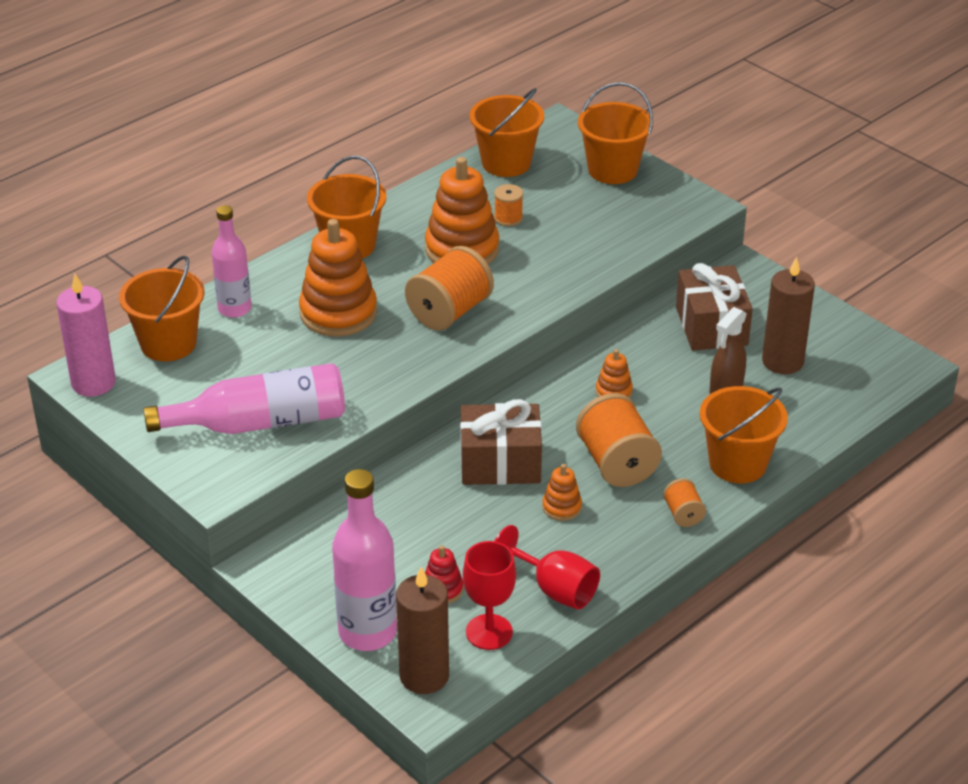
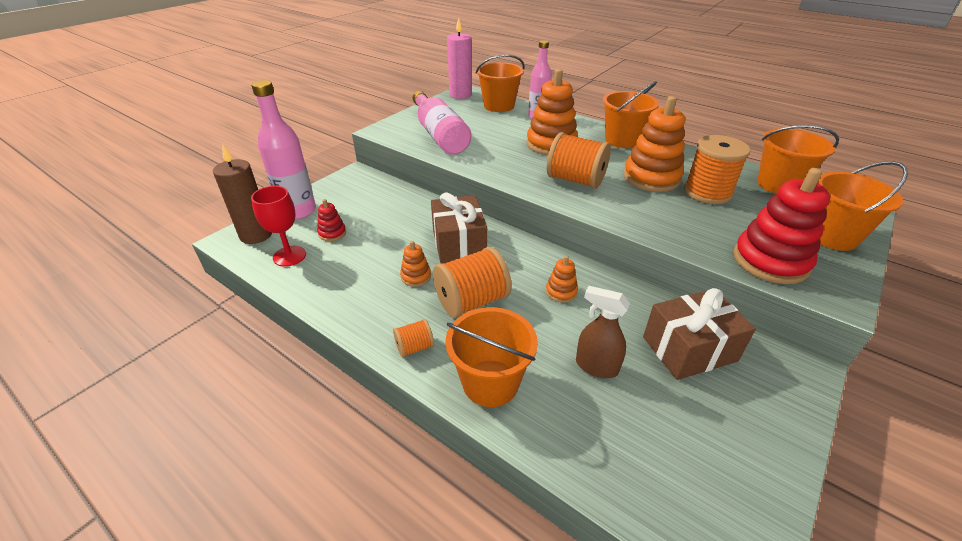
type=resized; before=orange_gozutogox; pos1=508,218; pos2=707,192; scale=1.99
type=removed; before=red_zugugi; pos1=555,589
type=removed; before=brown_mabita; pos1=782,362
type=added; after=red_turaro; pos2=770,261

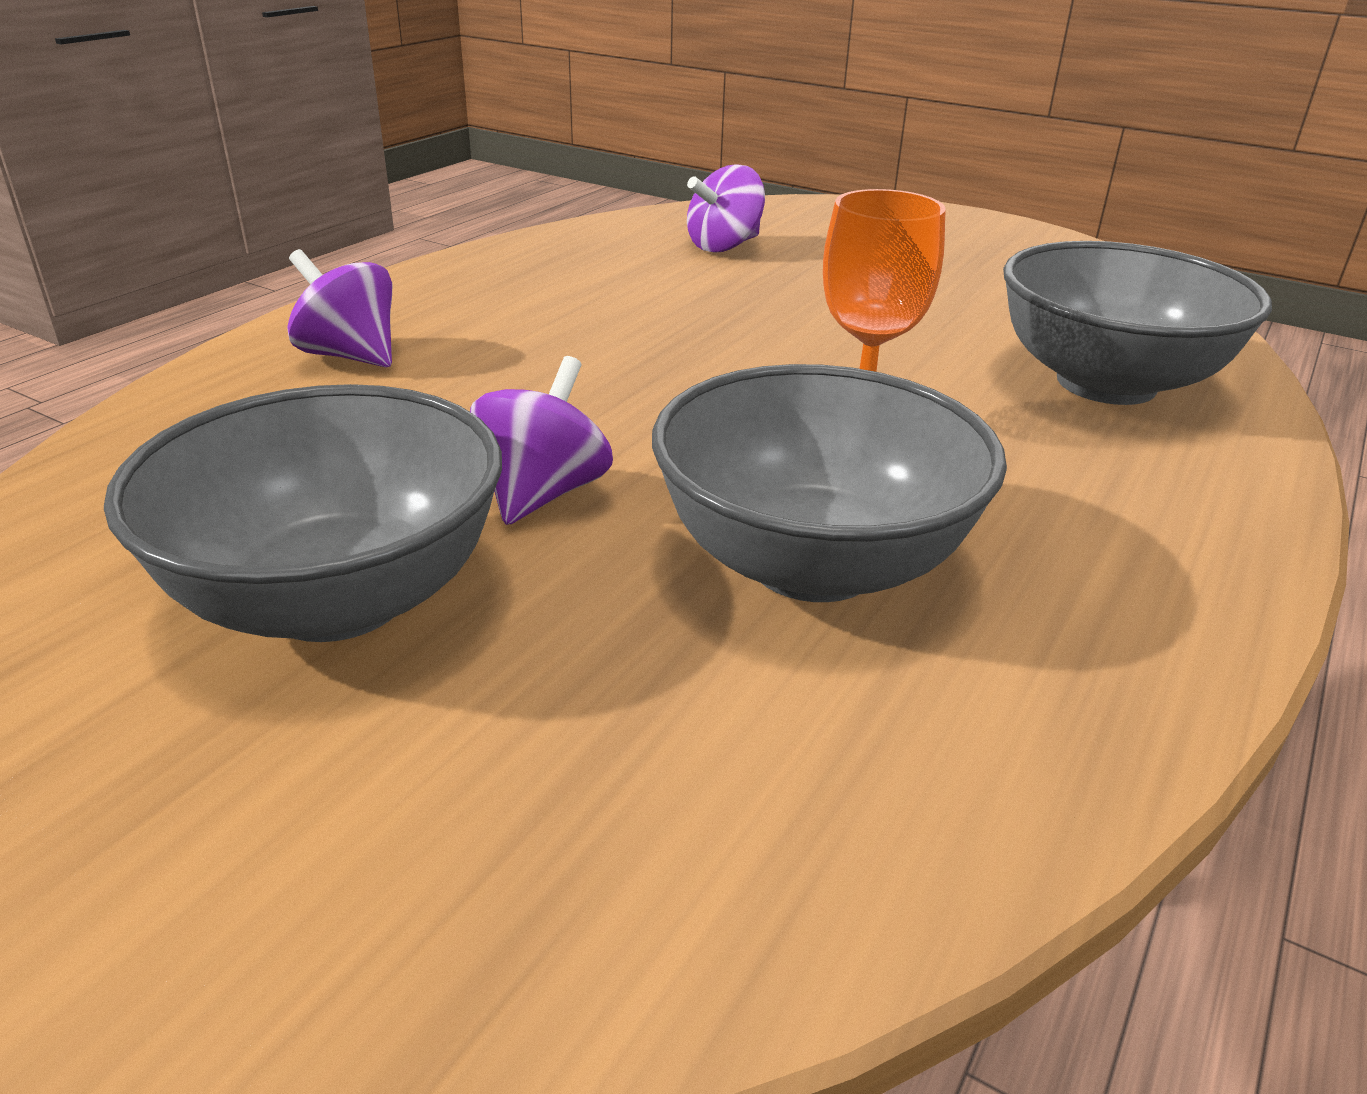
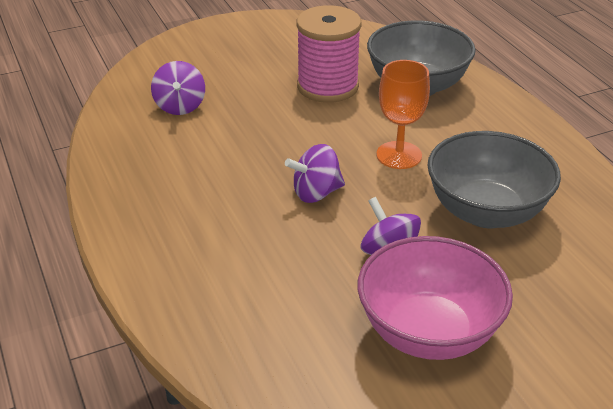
type=recoloured; before=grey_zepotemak; after=pink_zepotemak; pos1=337,598; pos2=428,332
type=moved; before=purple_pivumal; pos1=350,356; pos2=316,193
type=added; after=pink_gozutogox; pos2=327,86

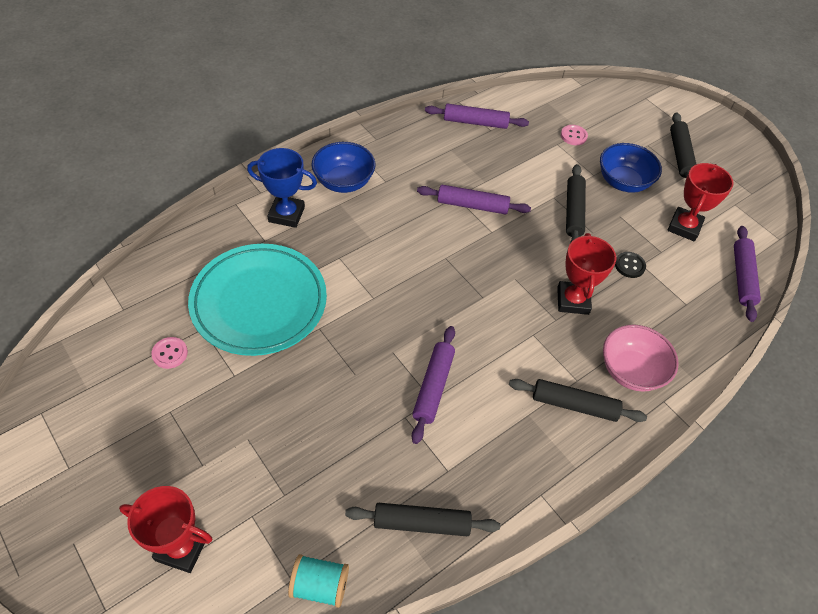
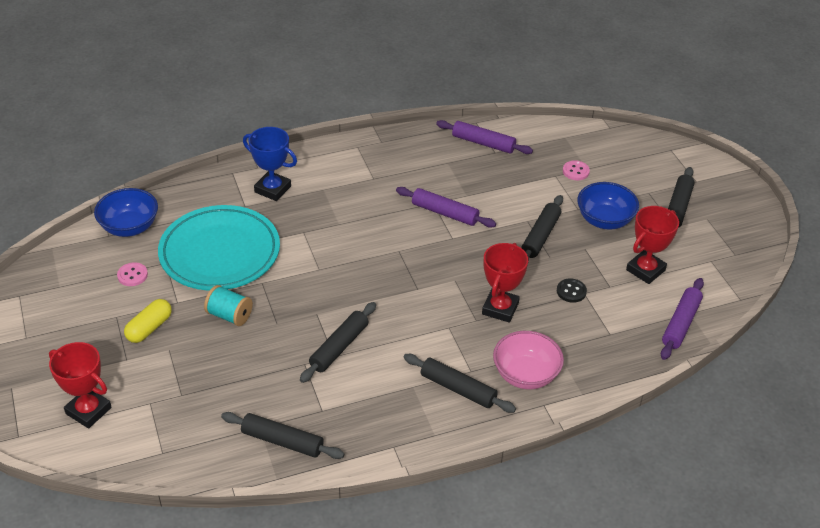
type=moved; before=turquoise_gozutogox; pos1=320,586; pos2=229,315
type=moved; before=blue_zepotemak; pos1=344,182; pos2=129,227
type=recoloured; before=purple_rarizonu; after=black_rarizonu; pos1=433,387; pos2=339,347
type=added; after=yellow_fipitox; pos2=149,328

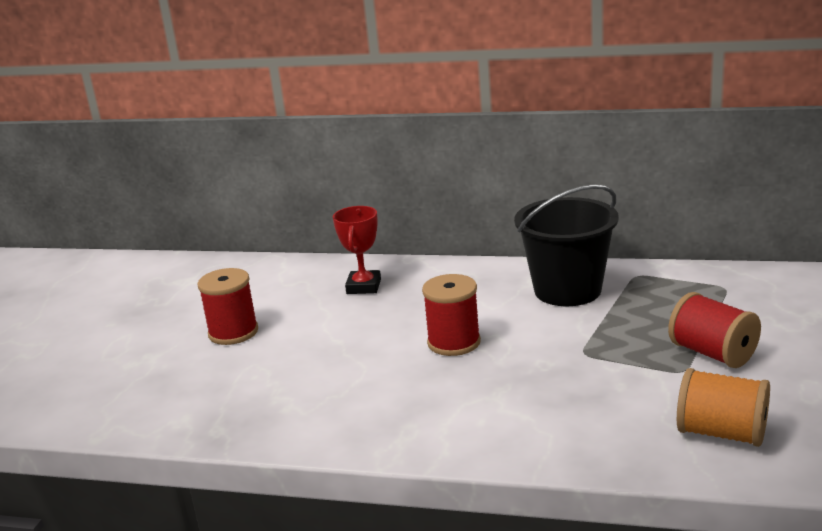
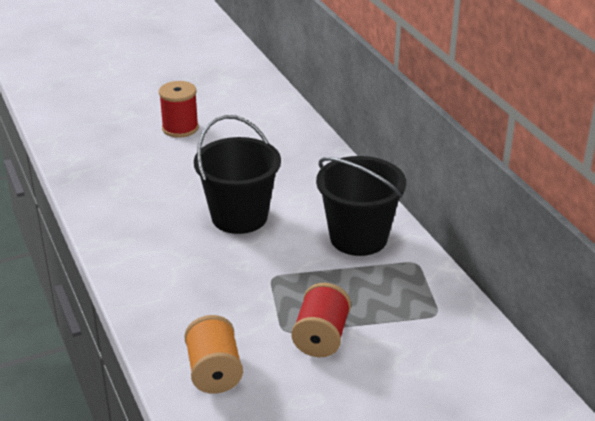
type=removed; before=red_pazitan; pos1=364,286
type=replaced; before=red_gozutogox; after=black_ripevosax; pos1=454,342; pos2=239,217

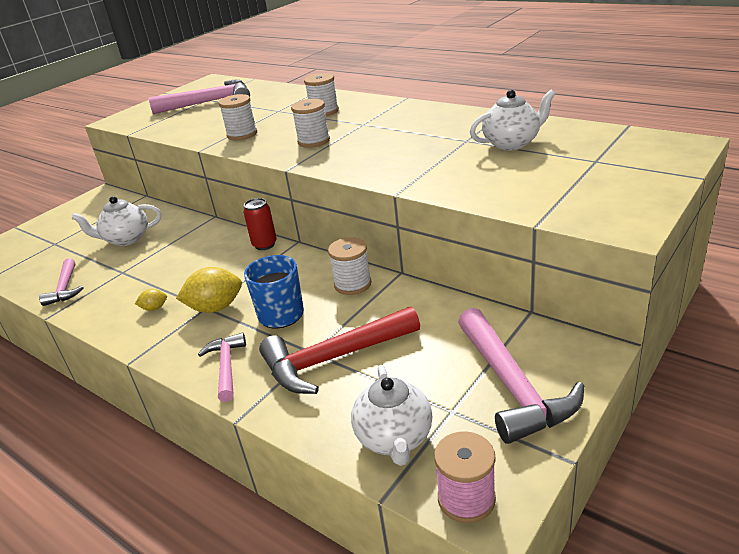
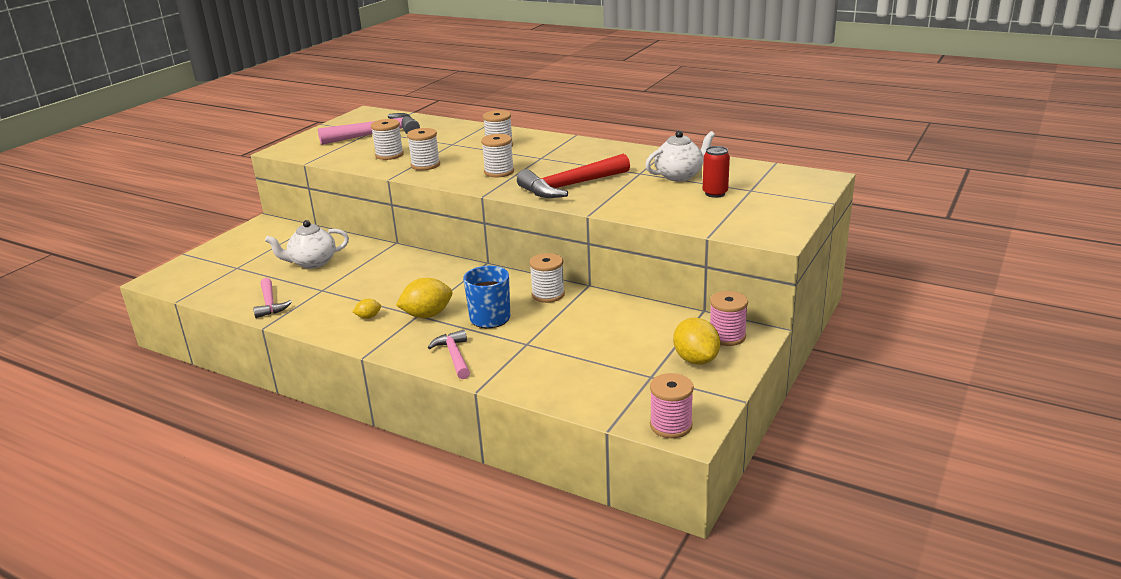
type=moved; before=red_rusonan; pos1=264,245; pos2=715,193
type=moved; before=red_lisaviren; pos1=333,359; pos2=570,186
type=removed; before=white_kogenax; pos1=394,438
type=replaced; before=pink_lisaviren; after=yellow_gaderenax; pos1=513,387; pos2=696,359
type=added; after=white_gozutogox; pos2=389,155
type=added; after=pink_gozutogox; pos2=727,336

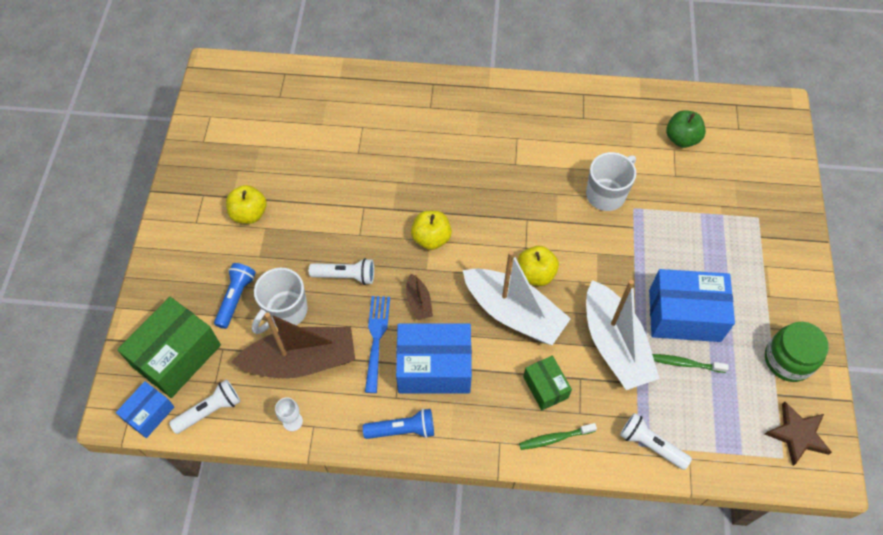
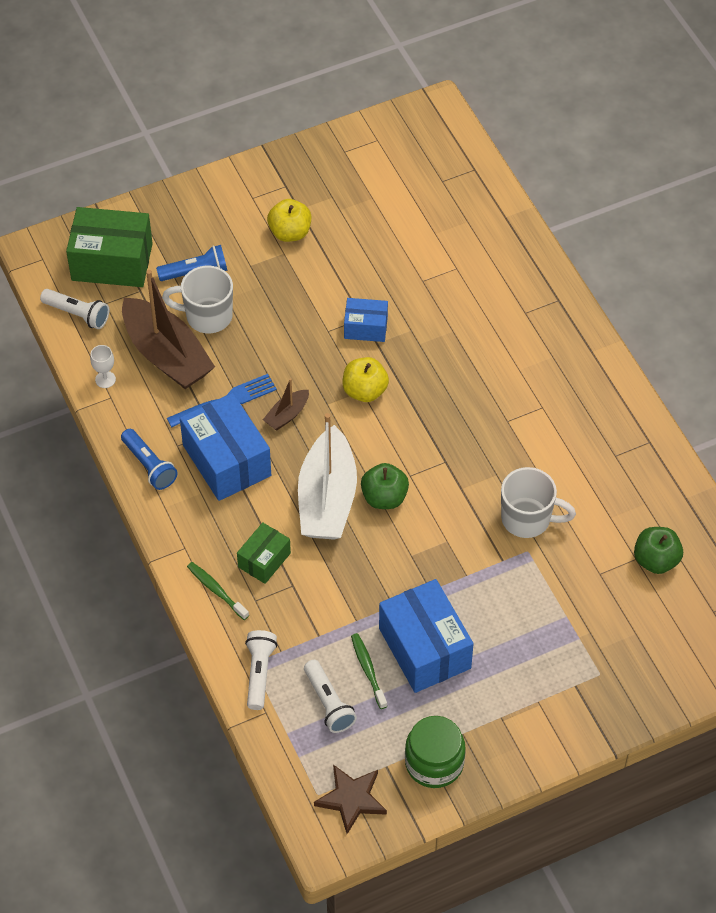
type=moved; before=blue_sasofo; pos1=149,413; pos2=365,327
type=moved; before=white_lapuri; pos1=345,276; pos2=328,703
type=recoloured; before=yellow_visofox; after=green_visofox; pos1=535,274; pos2=384,497
type=removed; before=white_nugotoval; pos1=614,345

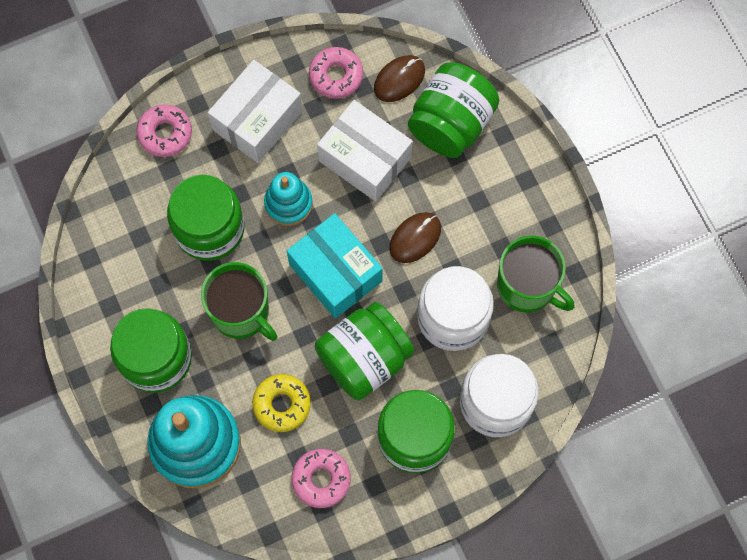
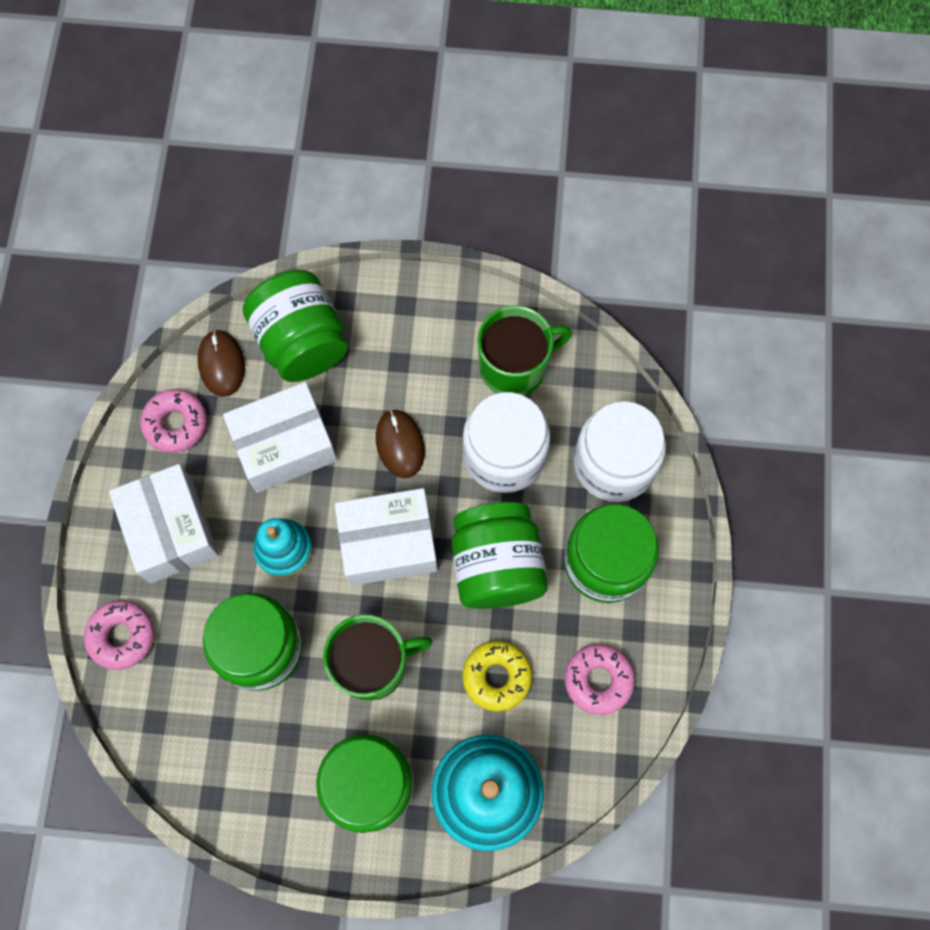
type=recoloured; before=turquoise_sasofo; after=white_sasofo; pos1=335,272; pos2=388,543

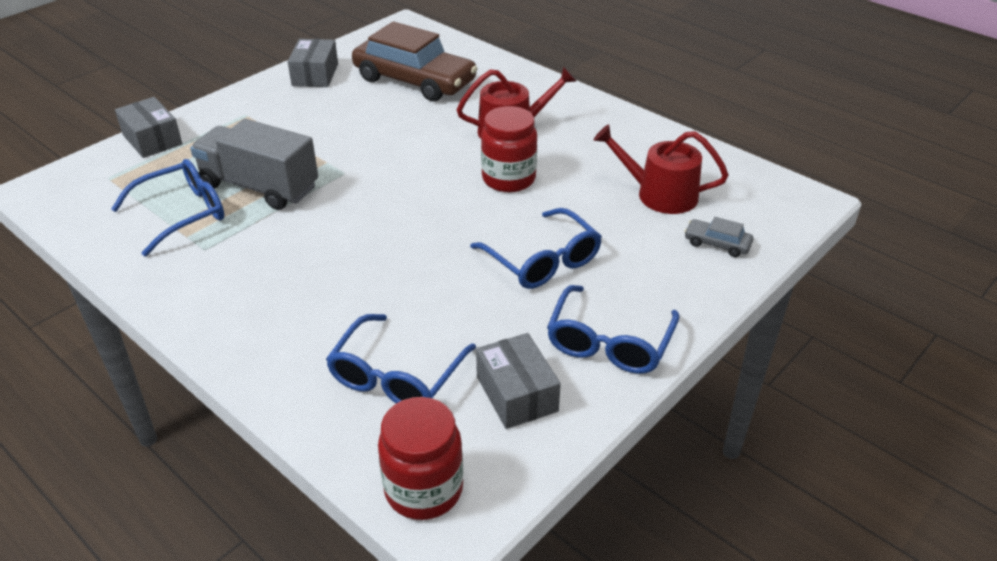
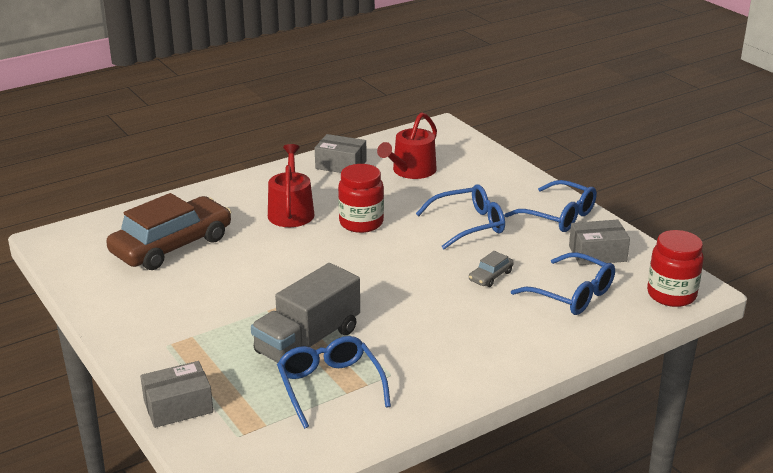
type=moved; before=grey_sasofo; pos1=315,75; pos2=341,165
type=moved; before=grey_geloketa; pos1=717,244; pos2=490,276

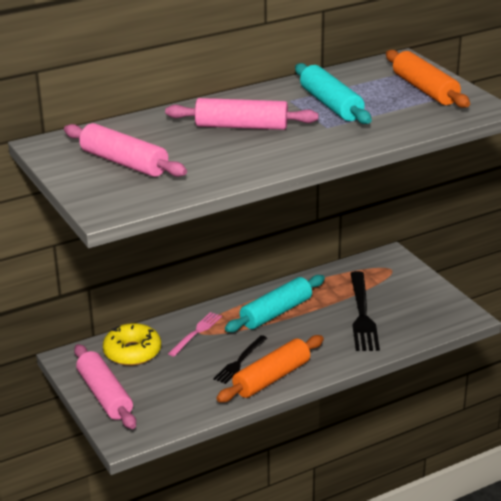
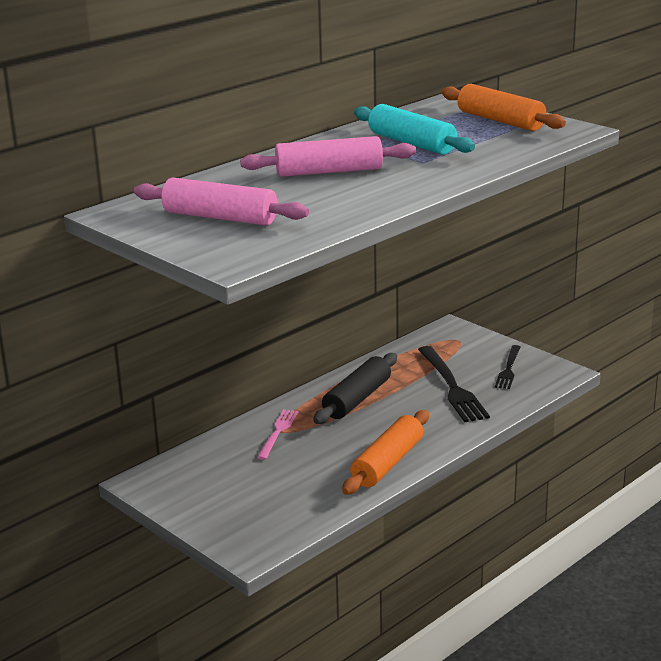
type=removed; before=pink_rarizonu; pos1=105,395
type=removed; before=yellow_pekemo; pos1=132,352
type=moved; before=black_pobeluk; pos1=240,361; pos2=508,369
type=recoloured; before=turquoise_rarizonu; after=black_rarizonu; pos1=276,312; pos2=357,399

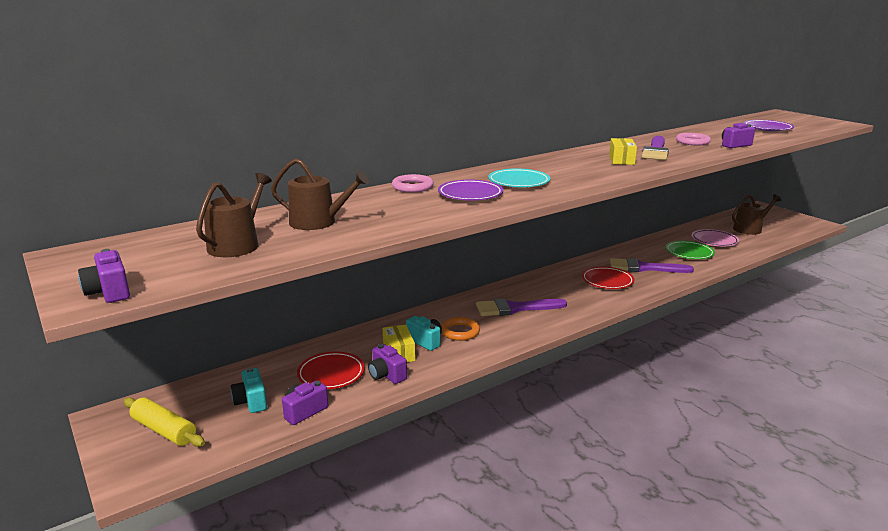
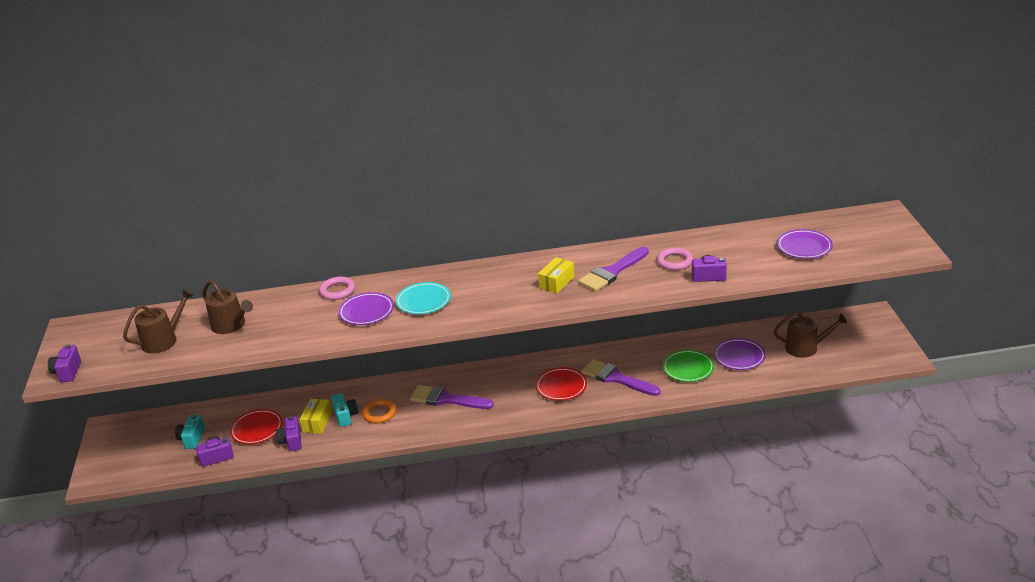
type=removed; before=yellow_rarizonu; pos1=164,430
type=recoloured; before=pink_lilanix; after=purple_lilanix; pos1=714,241; pos2=739,357

